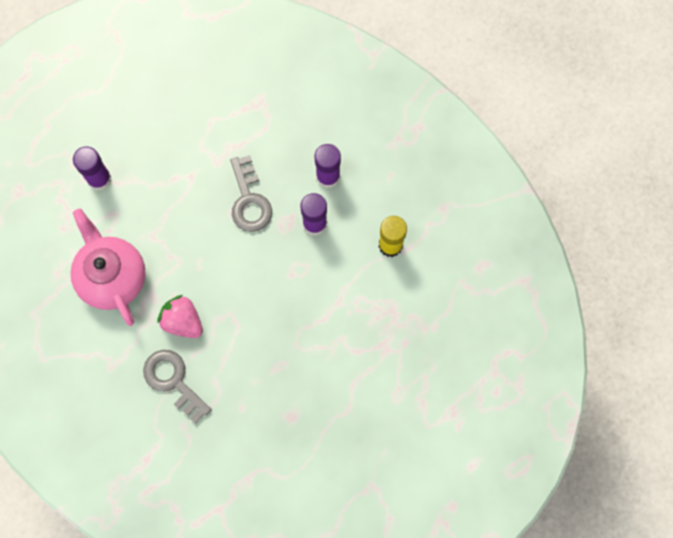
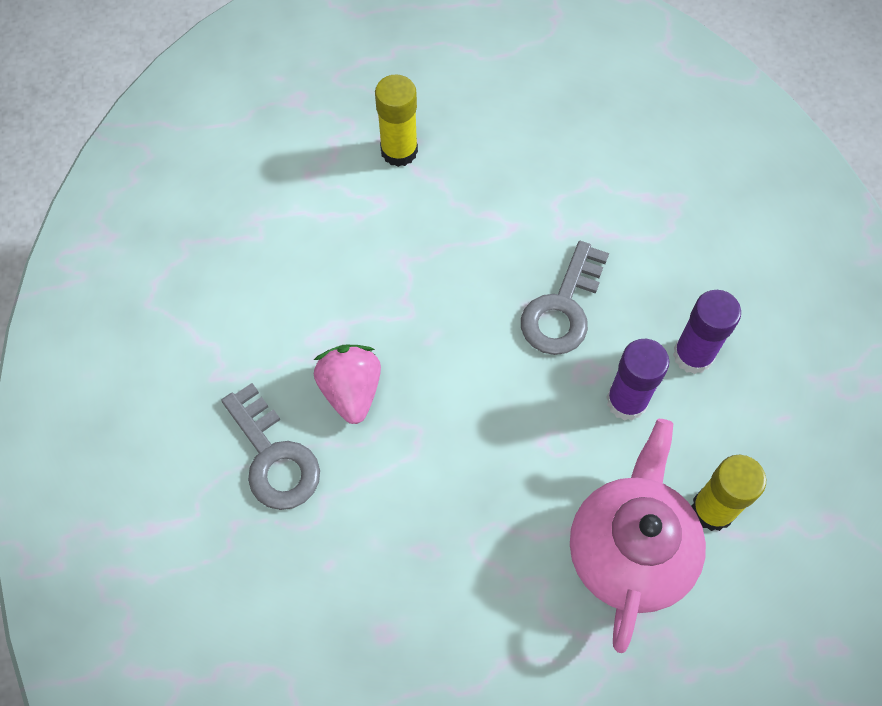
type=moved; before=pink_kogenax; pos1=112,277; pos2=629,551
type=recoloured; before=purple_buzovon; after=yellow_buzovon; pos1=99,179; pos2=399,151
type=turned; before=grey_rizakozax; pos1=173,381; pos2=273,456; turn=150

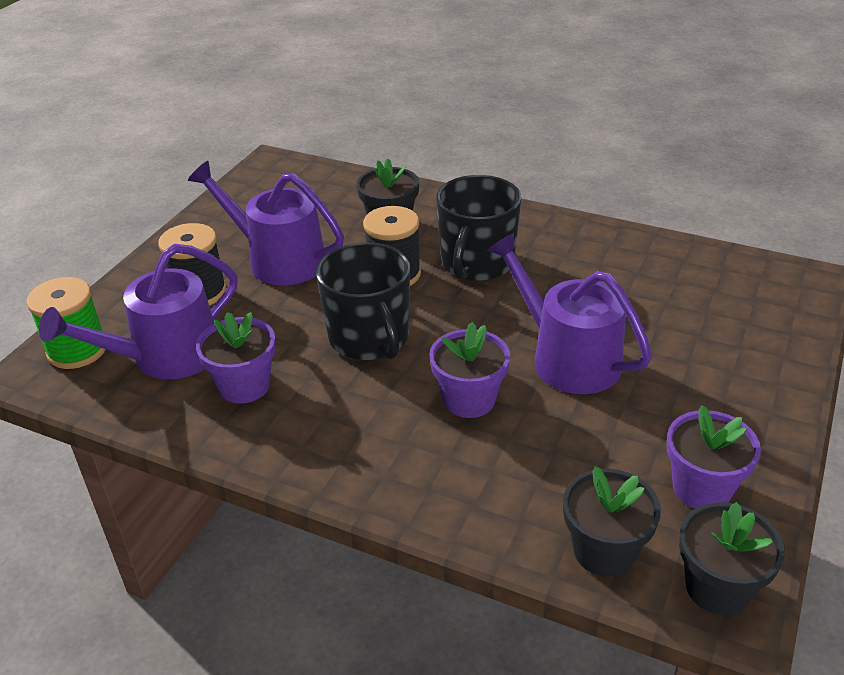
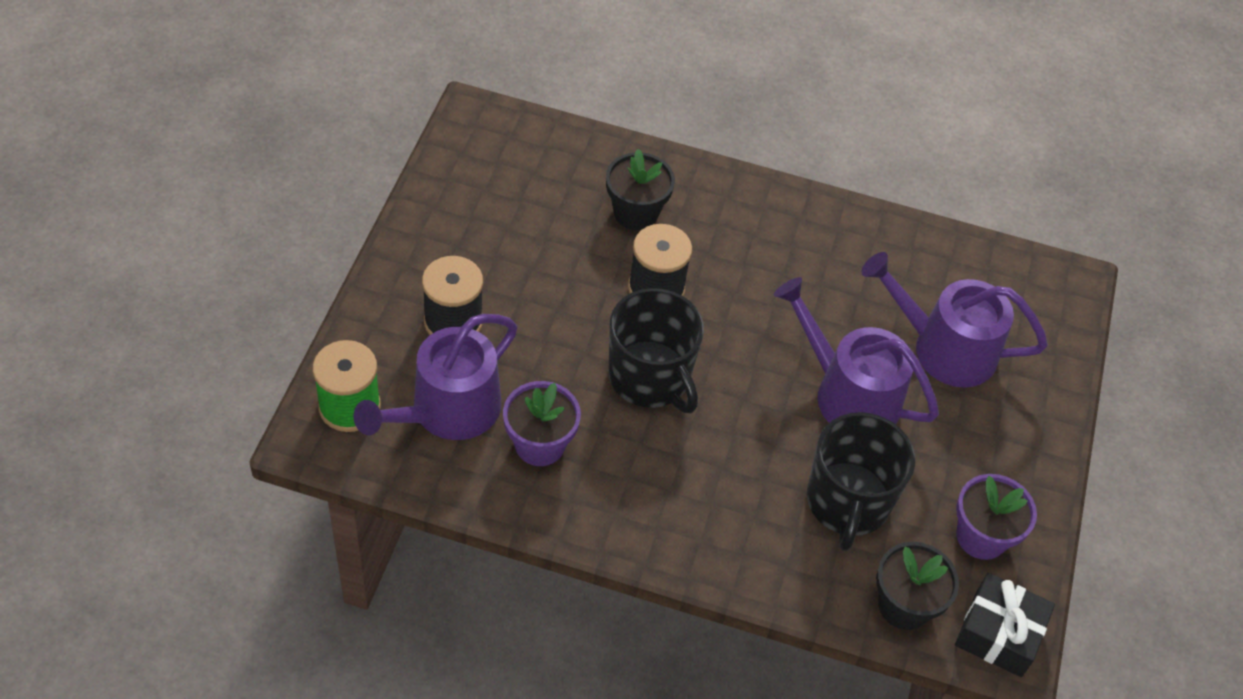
type=moved; before=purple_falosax; pos1=279,260; pos2=944,348
type=removed; before=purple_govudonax; pos1=469,400
type=moved; before=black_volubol; pos1=476,263; pos2=847,503
type=replaced; before=black_govudonax; after=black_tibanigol; pos1=718,587; pos2=998,633

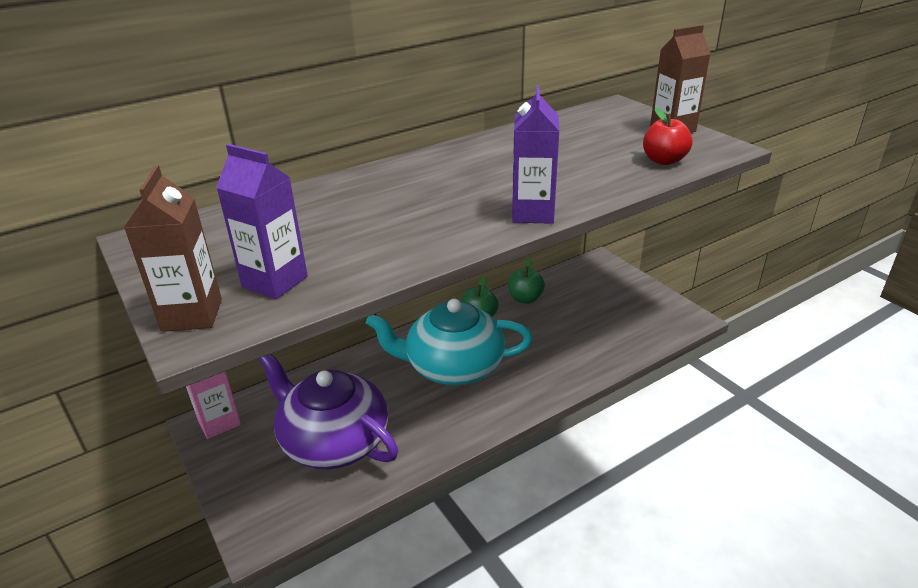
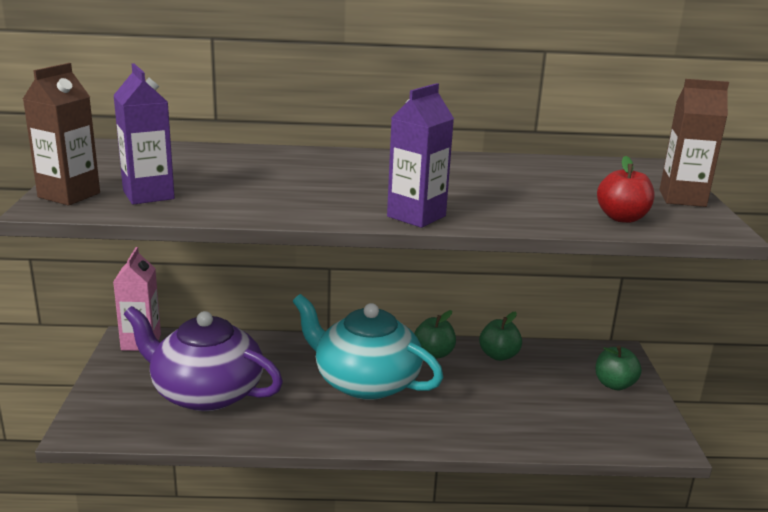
type=turned; before=purple_kogenax; pos1=333,441; pos2=206,392; turn=-45
type=added; after=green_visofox; pos2=614,384

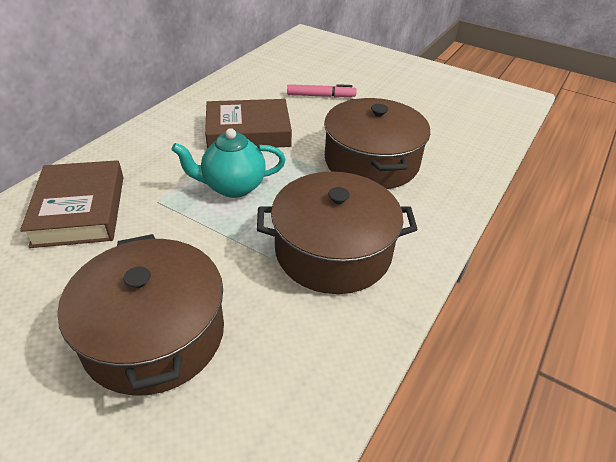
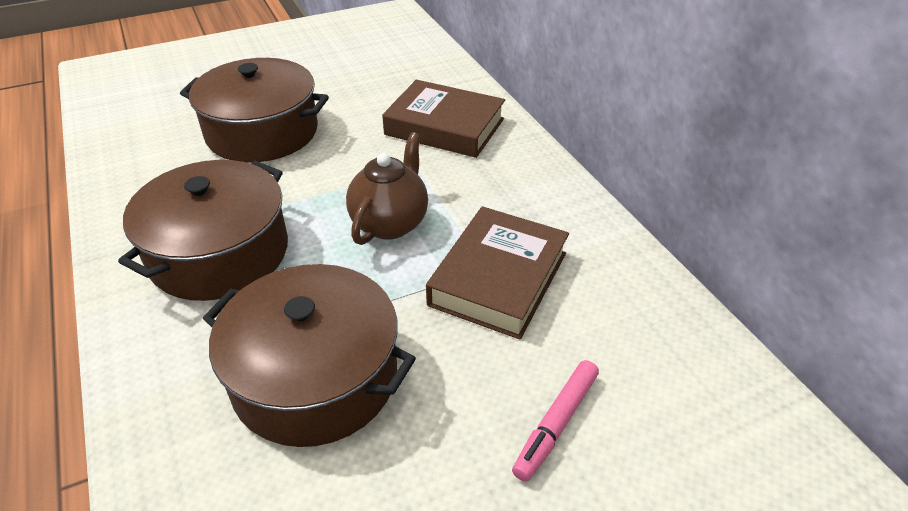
type=recoloured; before=turquoise_kogenax; after=brown_kogenax; pos1=233,187; pos2=390,223

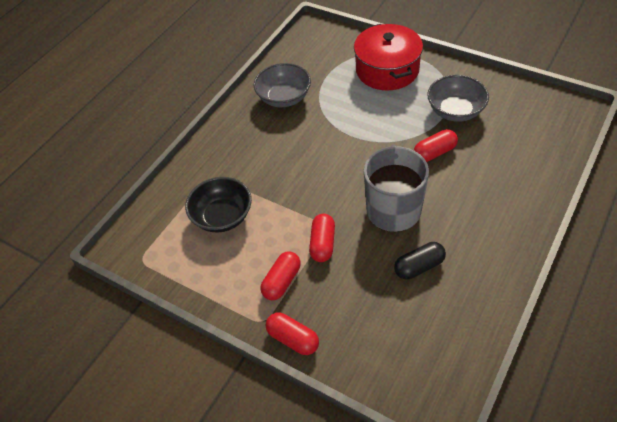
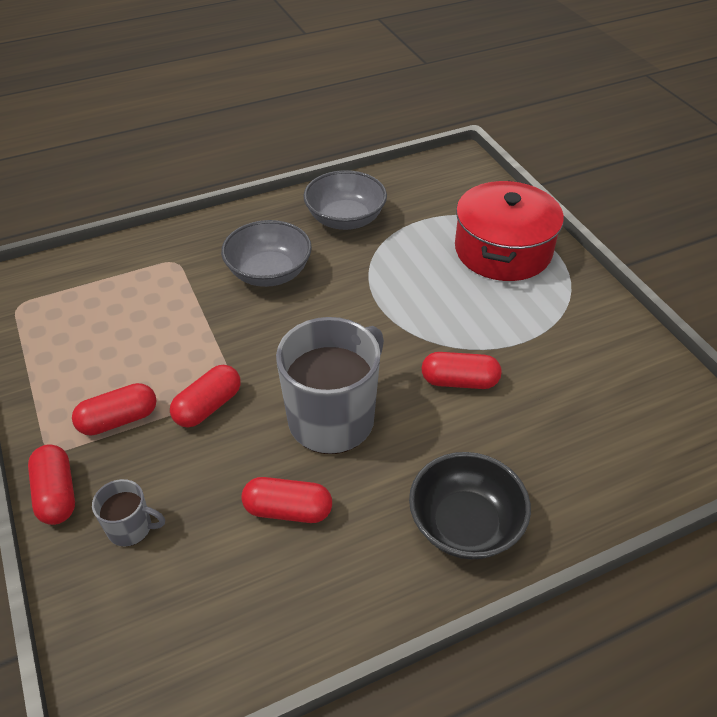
type=moved; before=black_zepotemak; pos1=222,216; pos2=465,524
type=recoloured; before=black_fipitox; after=red_fipitox; pos1=419,266; pos2=288,510
type=moved; before=grey_zepotemak; pos1=455,111; pos2=269,273
type=added; after=grey_volubol; pos2=131,528

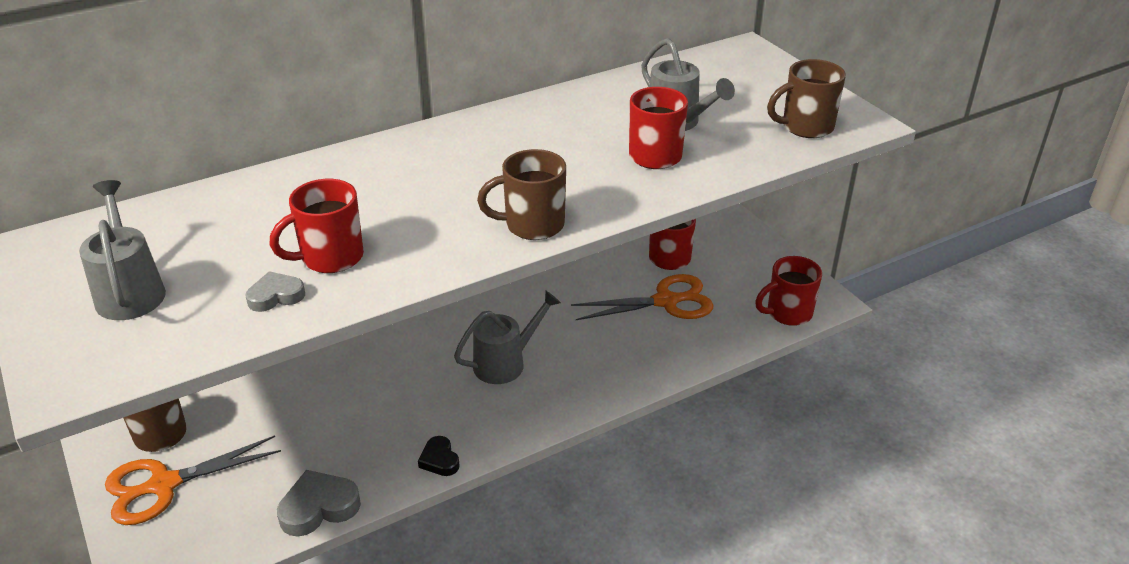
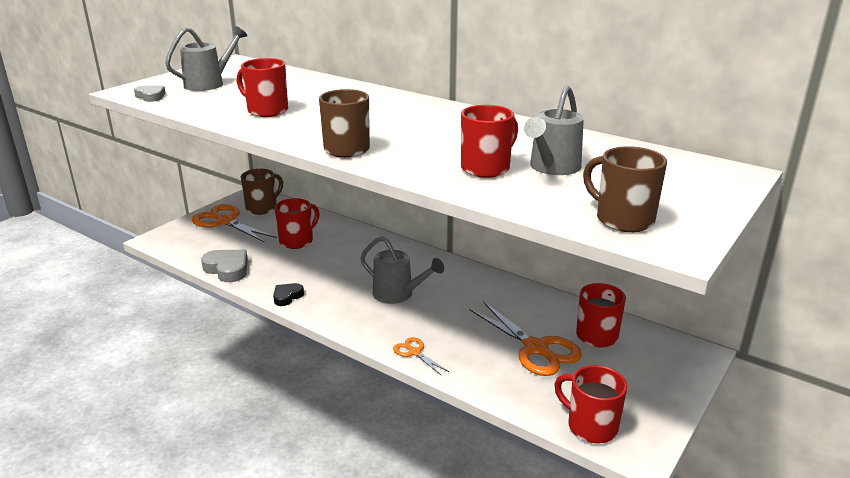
type=moved; before=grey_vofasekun; pos1=276,296; pos2=151,96
type=added; after=red_volubol; pos2=297,241
type=added; after=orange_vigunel; pos2=414,352

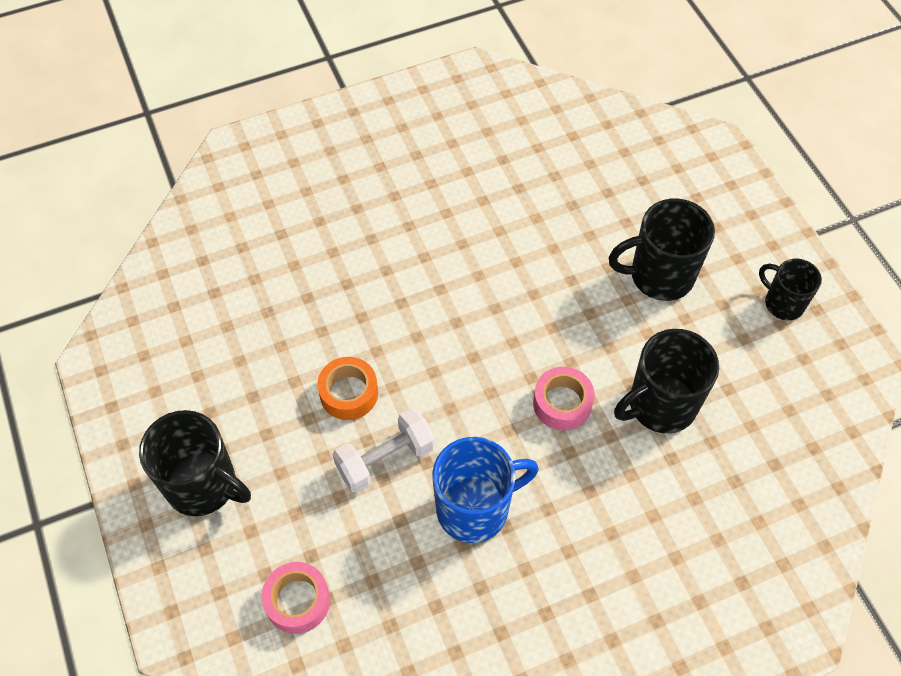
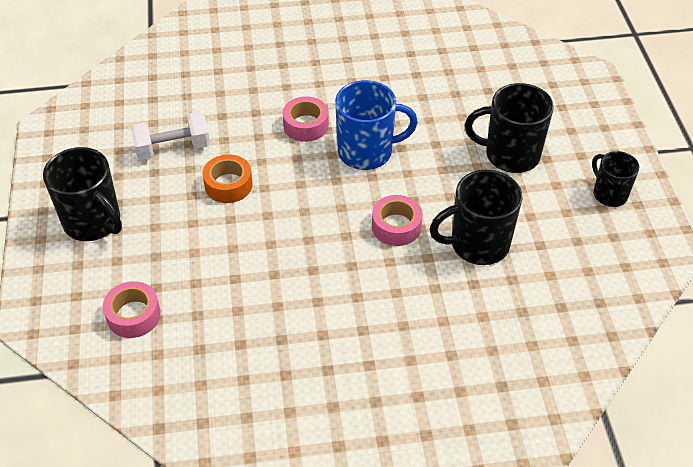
type=moved; before=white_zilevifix; pos1=385,459; pos2=173,148
type=moved; before=blue_volubol; pos1=475,508; pos2=367,152
type=added; after=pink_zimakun; pos2=306,125

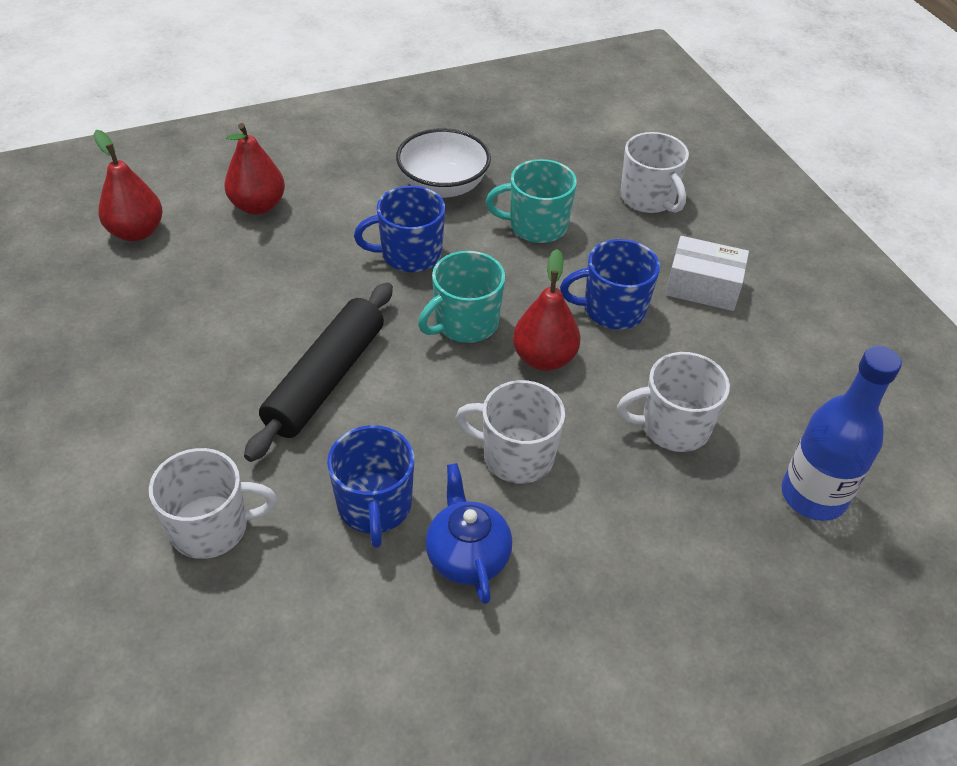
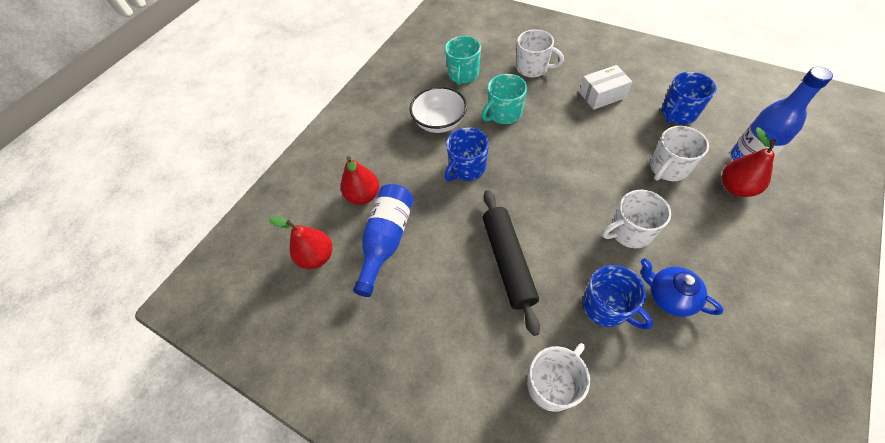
type=moved; before=turquoise_volubol; pos1=465,323; pos2=463,74
type=moved; before=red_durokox; pos1=544,358; pos2=736,187
type=moved; before=blue_volubol; pos1=612,309; pos2=678,113
type=added; after=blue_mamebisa; pos2=387,240

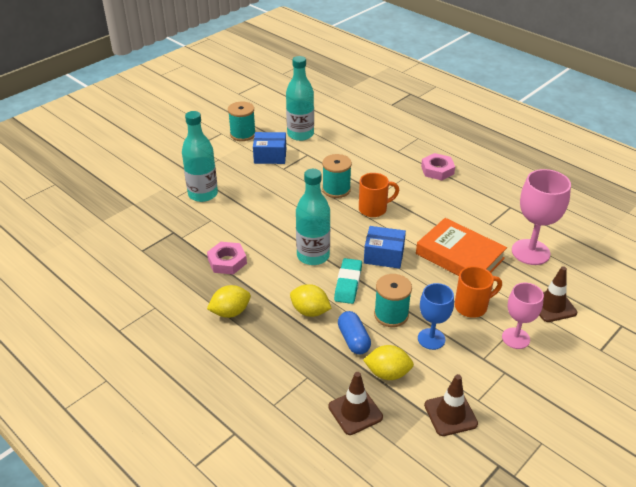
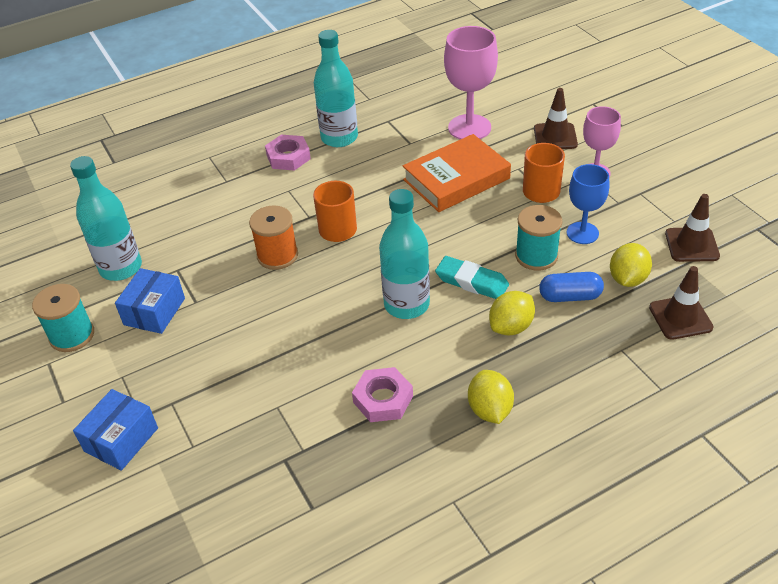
type=moved; before=turquoise_mamebisa; pos1=203,194; pos2=339,138
type=recoloured; before=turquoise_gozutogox; after=orange_gozutogox; pos1=336,189; pos2=277,255
type=moved; before=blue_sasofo; pos1=384,255; pos2=121,440

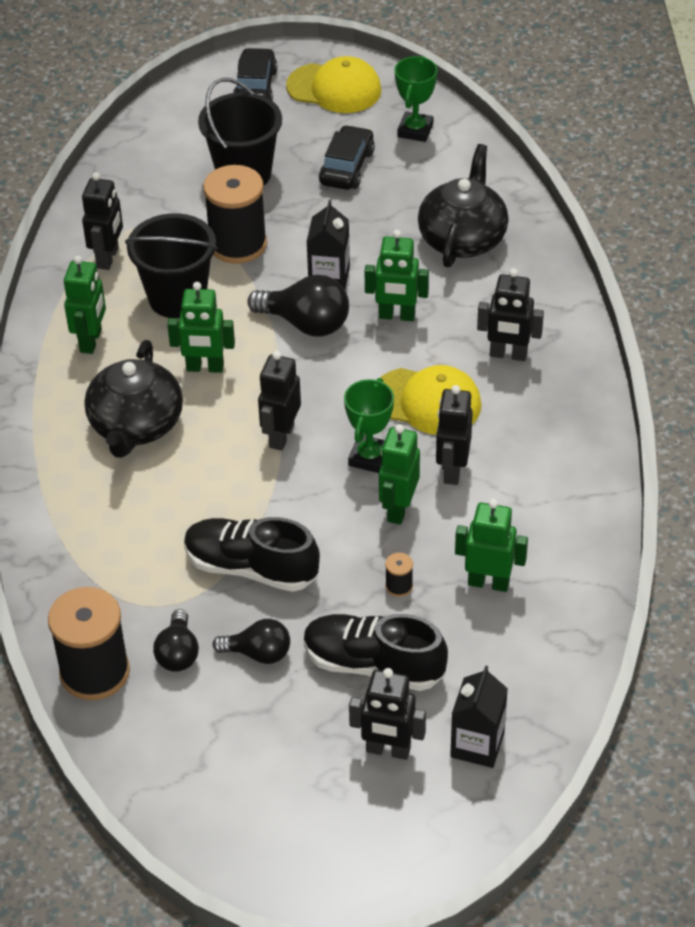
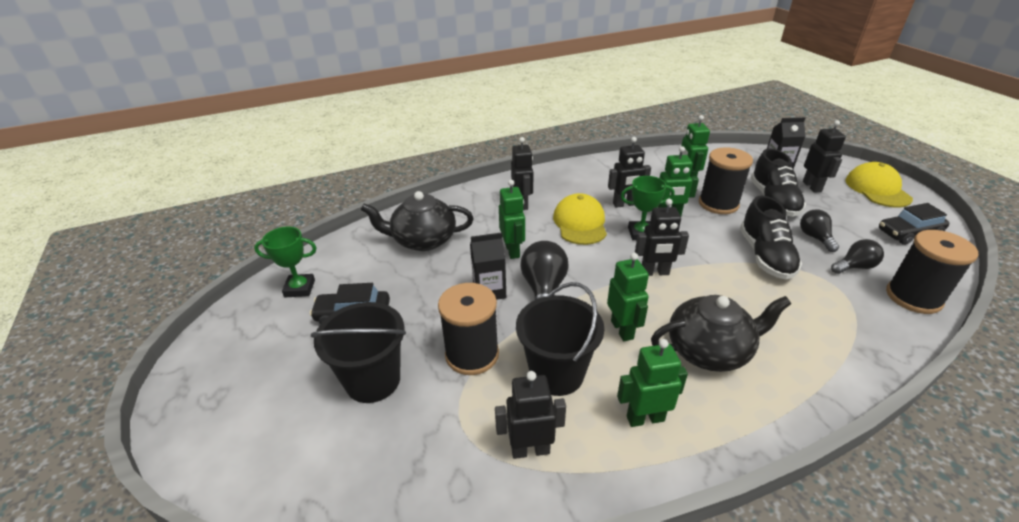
type=moved; before=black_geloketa; pos1=255,87; pos2=908,233
type=moved; before=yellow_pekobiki; pos1=334,88; pos2=877,189
type=resized; before=black_gozutogox; pos1=399,586; pos2=718,204; scale=2.47

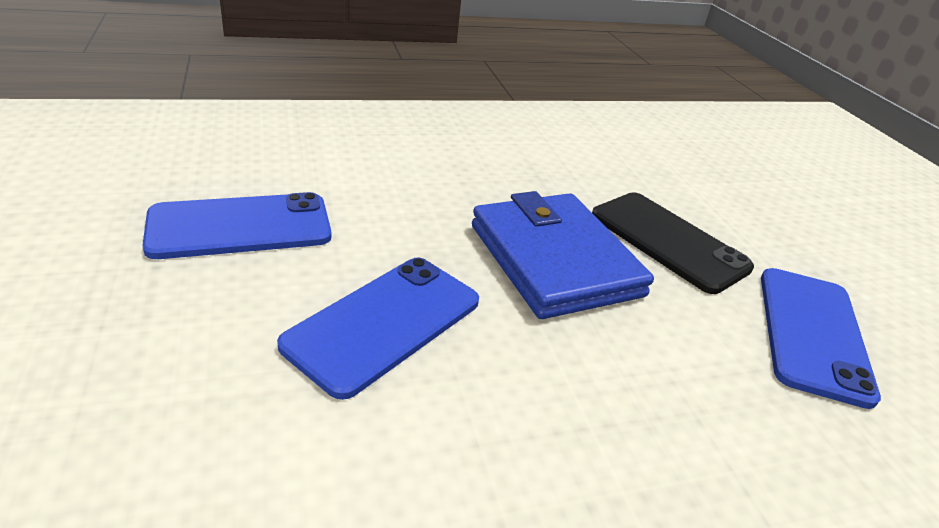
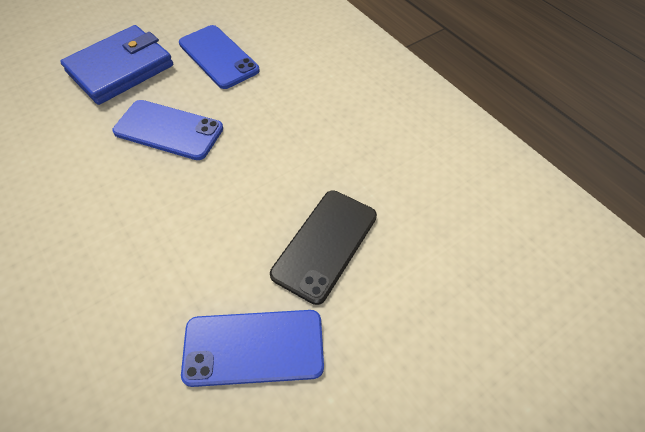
type=moved; before=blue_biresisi; pos1=554,260; pos2=120,69

